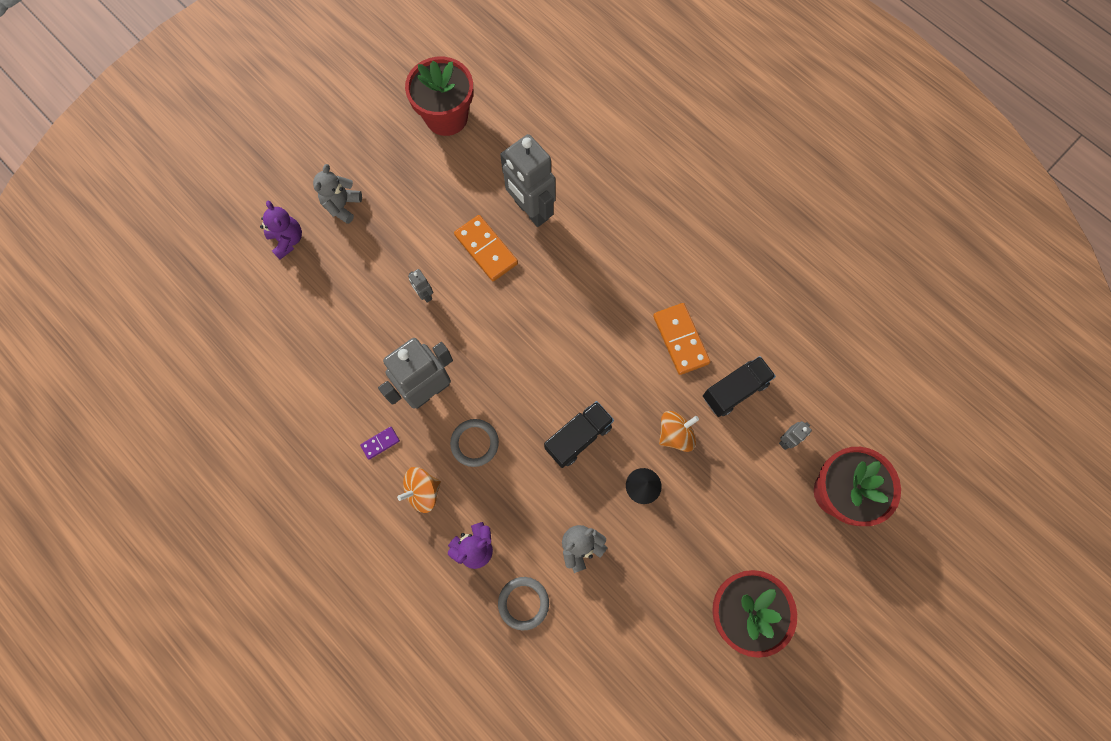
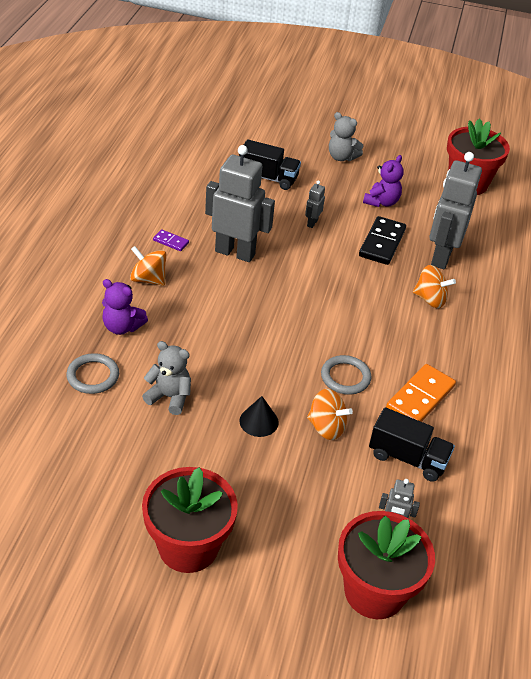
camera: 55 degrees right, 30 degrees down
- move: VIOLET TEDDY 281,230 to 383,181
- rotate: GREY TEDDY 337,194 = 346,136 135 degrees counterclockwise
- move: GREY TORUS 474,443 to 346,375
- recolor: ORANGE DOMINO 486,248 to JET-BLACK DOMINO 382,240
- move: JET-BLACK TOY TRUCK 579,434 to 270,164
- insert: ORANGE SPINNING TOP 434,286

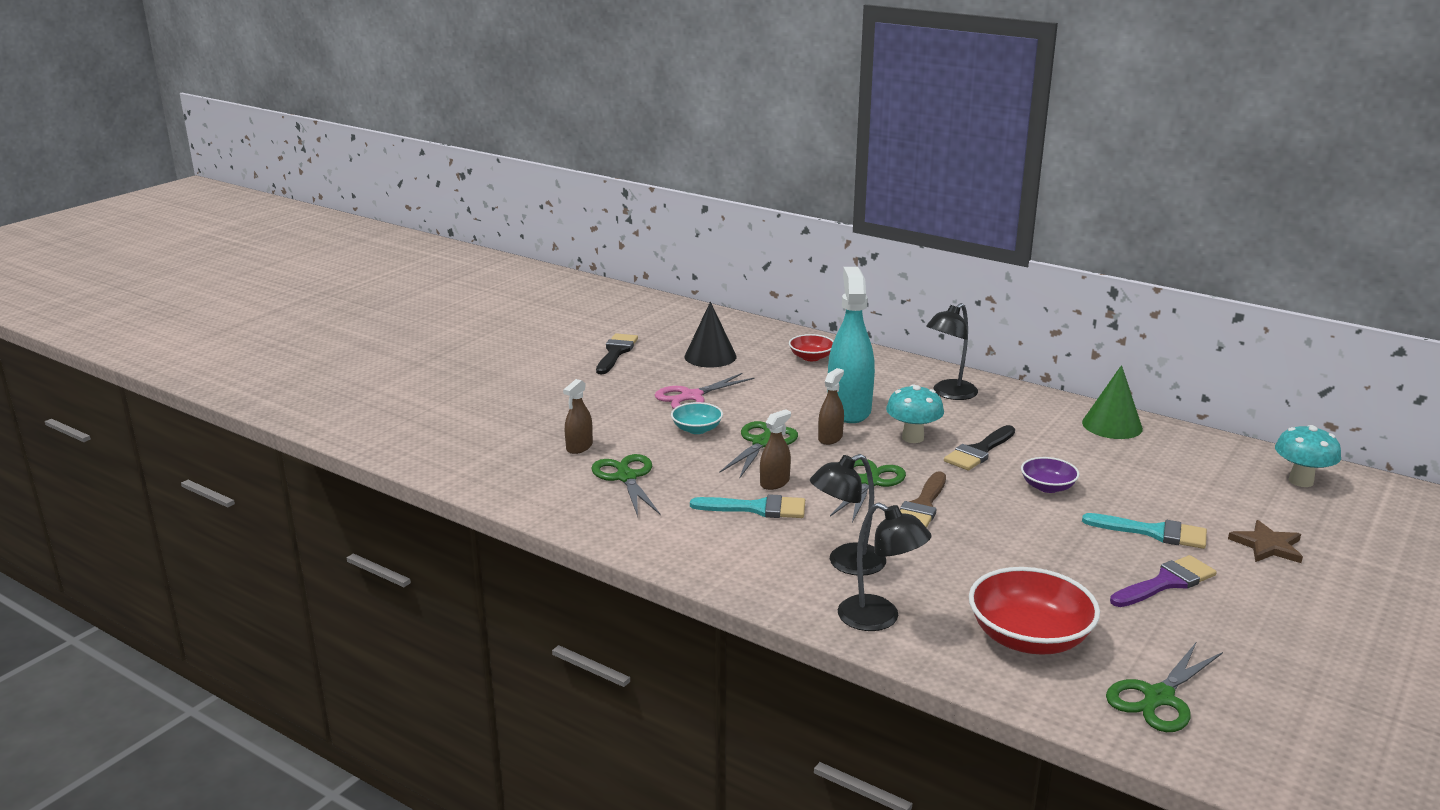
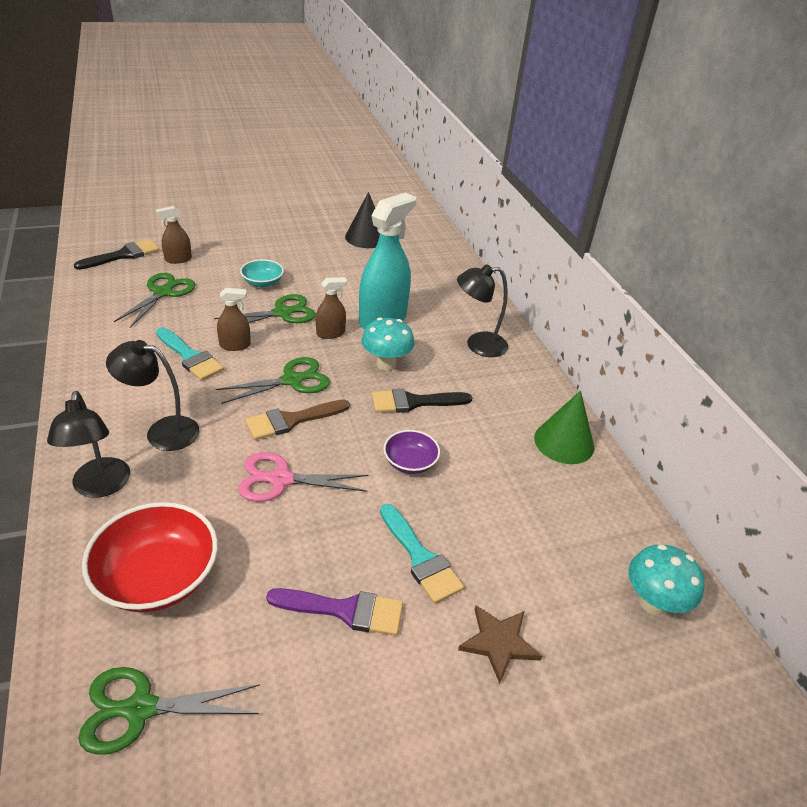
camera: 35 degrees right, 15 degrees up
- move: JET-BLACK BRUSH 617,353 to 116,254
- move: PINK SHEARS 704,391 to 303,477
- delete: CRIMSON BOWL 811,347

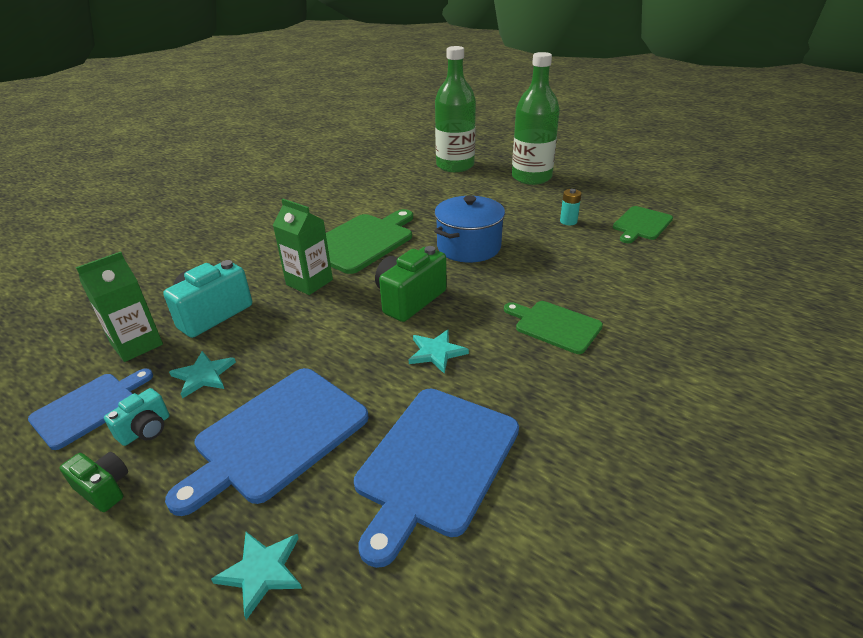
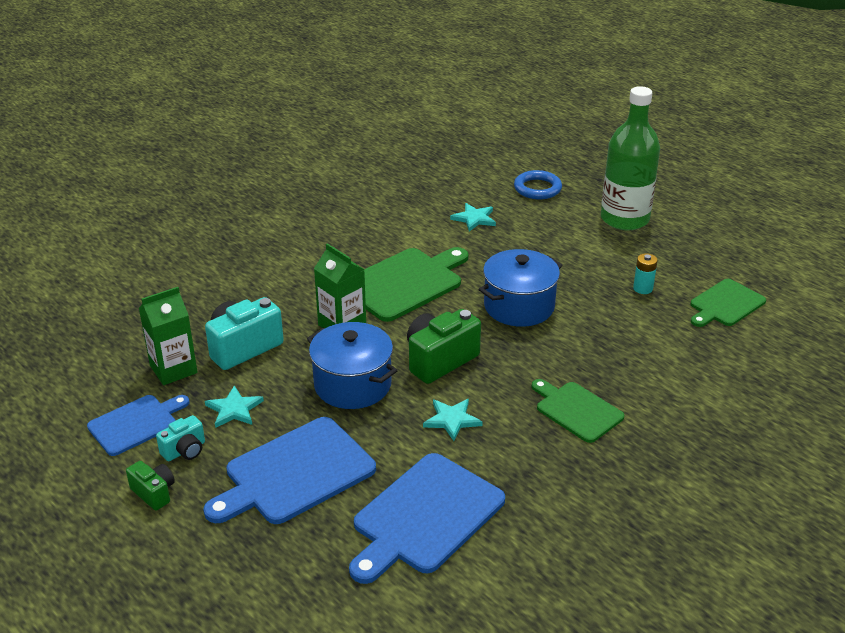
camera: 10 degrees right, 0 degrees up
- move: TEAL STAR 256,576 to 473,217
- replace: LEAF-GREEN BOTTLE 455,109 to COBALT TORUS 538,184
- insert: COBALT STOCKPOT 352,365

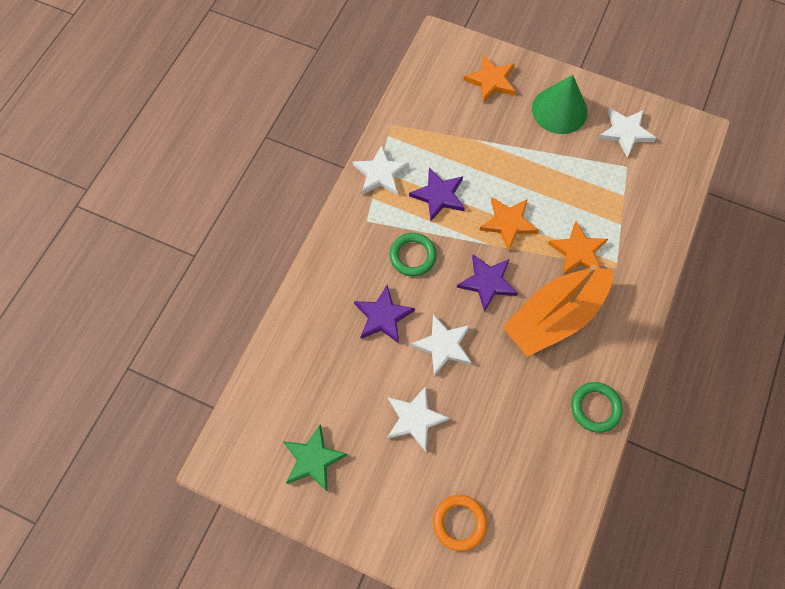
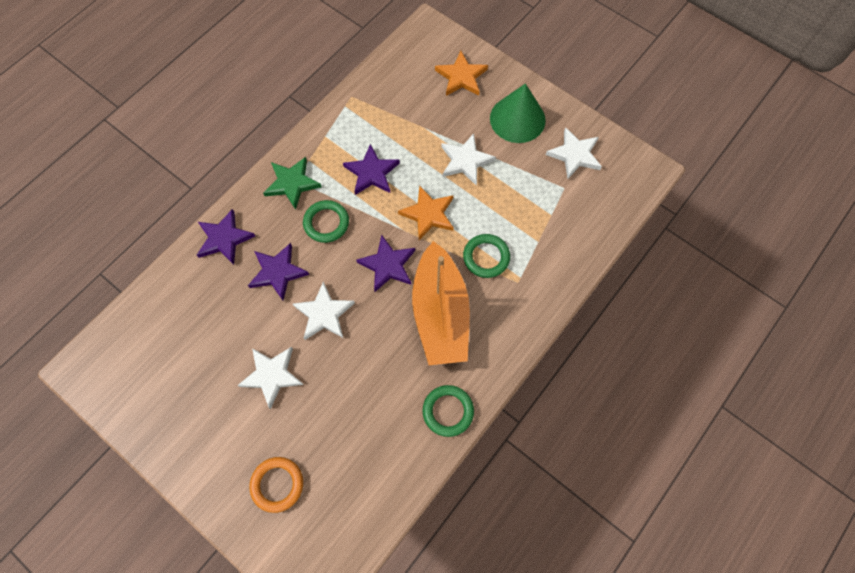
camera: 15 degrees right, 0 degrees up
- move: LEAF-GREEN STAR 315,457 to 292,183
- move: PURE WHITE STAR 381,170 to 468,159
- rotate: ORANGE SAILBOAT 558,311 = 441,303 75 degrees counterclockwise
- replace: ORANGE STAR 578,248 to LEAF-GREEN TORUS 486,256
- insert: VIOLET STAR 226,237

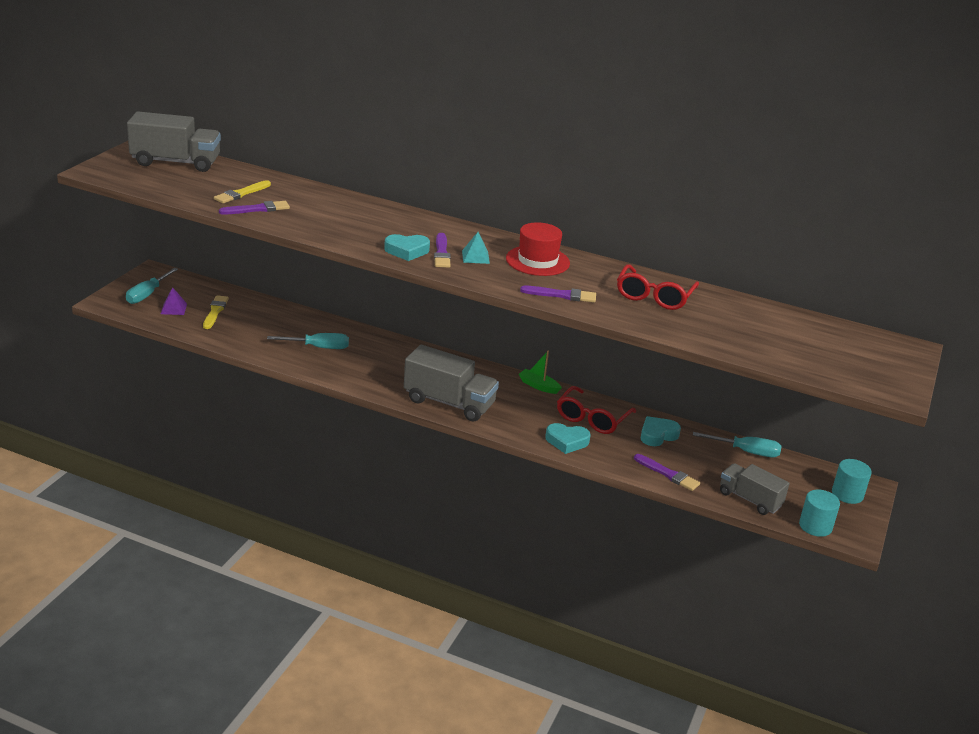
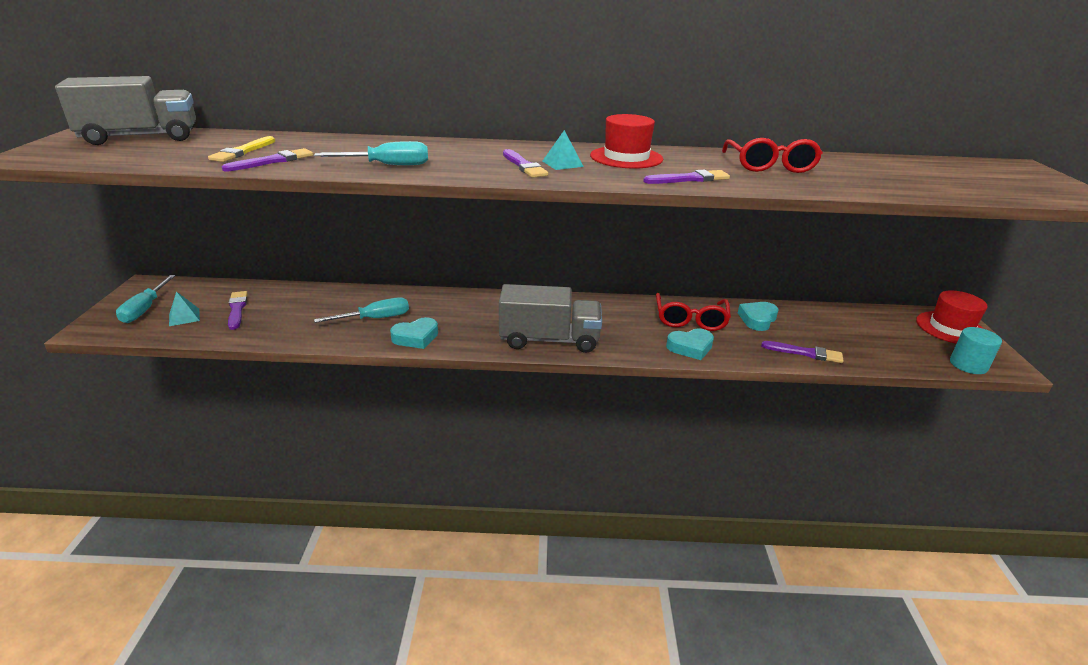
camera: 20 degrees left, 0 degrees up
- recolor: VIOLET SOLID PYRAMID 174,301 to TEAL SOLID PYRAMID 184,309
- recolor: BRIGHT YELLOW BRUSH 216,312 to VIOLET BRUSH 238,310
- move: TEAL HEART SHAPE 407,247 to 414,333
- delete: LEAF-GREEN SAILBOAT 540,372
- move: TEAL FLAT SCREWDRIVER 737,444 to 371,153
- delete: GREY TOY TRUCK 754,489
- replace: TEAL SOLID CYLINDER 852,481 to CRIMSON HAT 952,317

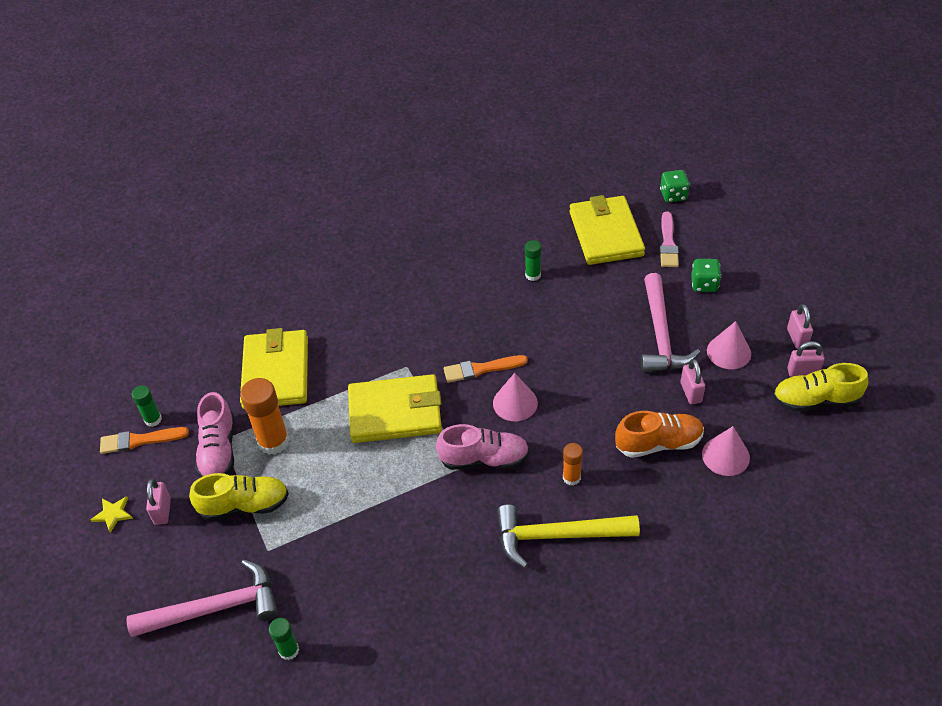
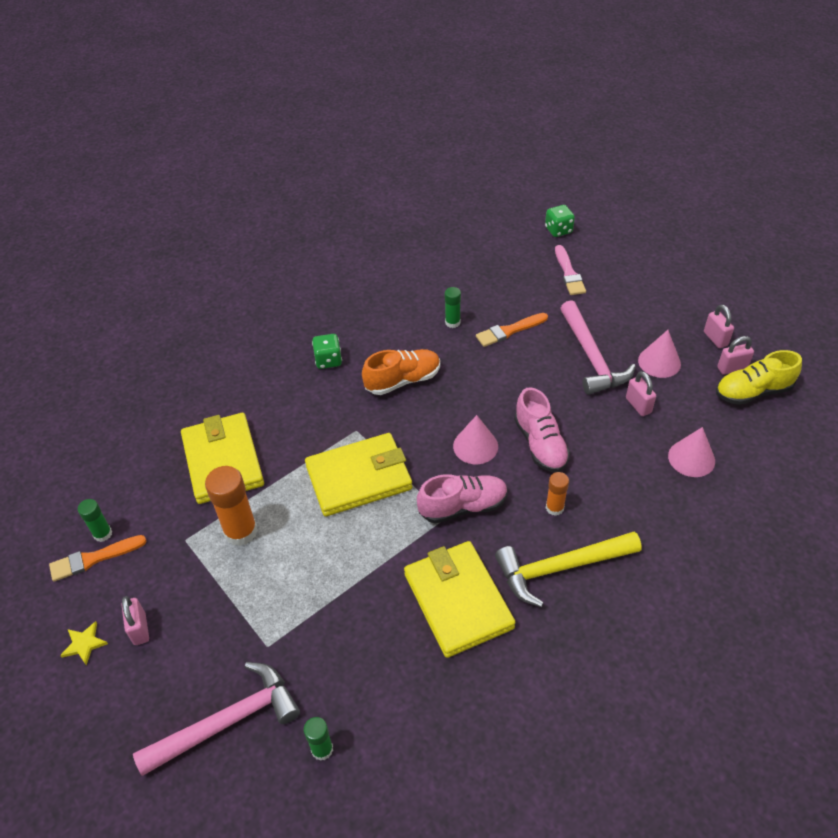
camera: 15 degrees left, 0 degrees up
- delete: BRIGHT YELLOW SNEAKER 239,497
- move: PINK SNEAKER 215,434 to 542,429
- move: ORANGE BRUSH 486,369 to 512,330
- move: BRIGHT YELLOW BILLFOLD 607,230 to 459,599
- move: ORANGE SNEAKER 659,434 to 401,372
- move: LEAF-GREEN DICE 706,275 to 327,351

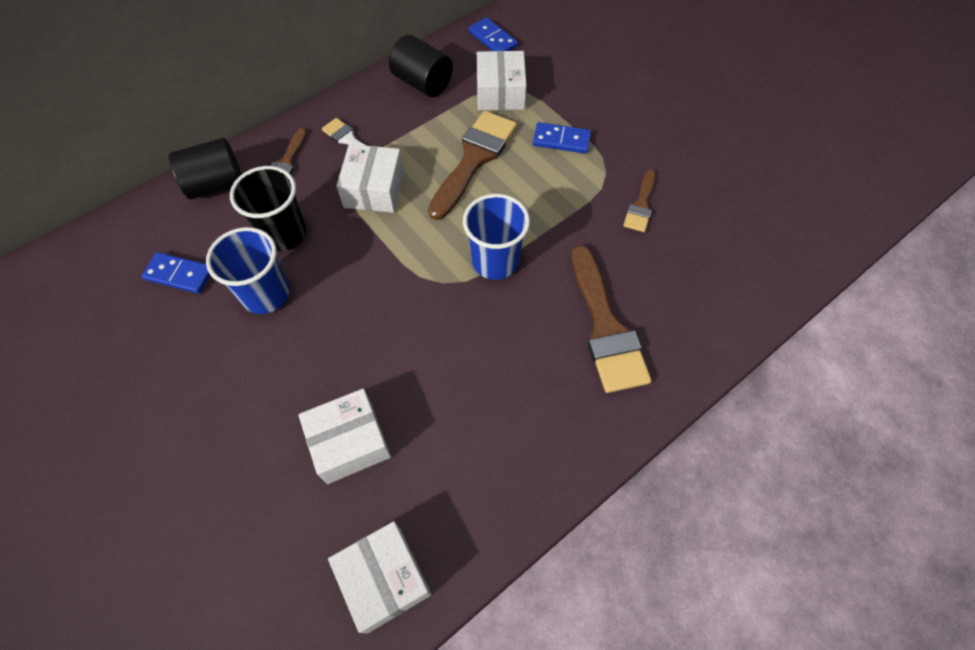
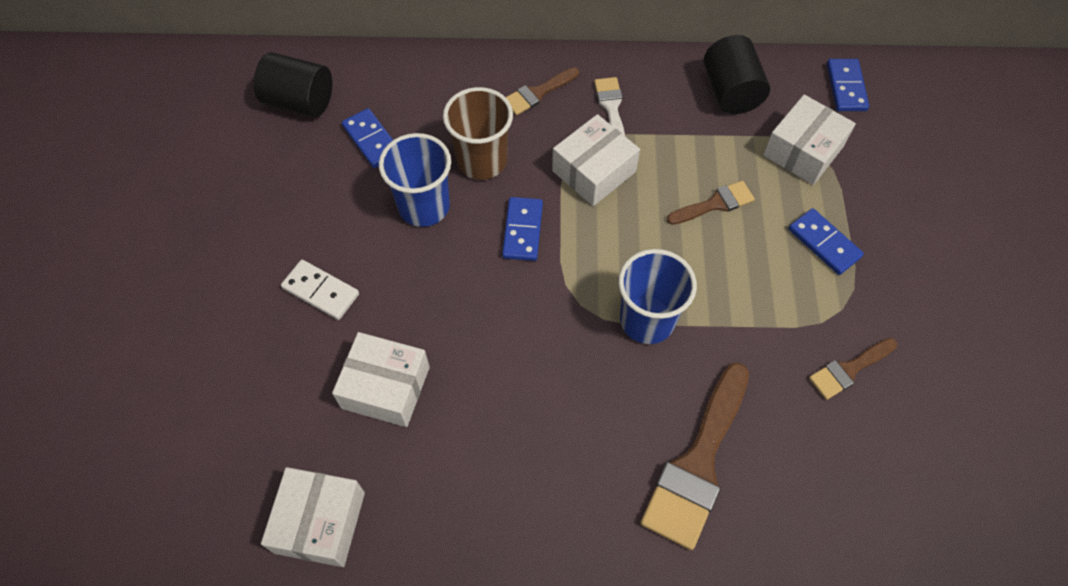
camera: 40 degrees right, 0 degrees up
- move: JET-BLACK SOLID CYLINDER 205,168 to 293,84
- recolor: JET-BLACK CUP 268,208 to RUSSET CUP 478,133
- resize: RUSSET BRUSH 472,165 = 711,203 x0.53
- insert: PURE WHITE DOMINO 320,290
- insert: COBALT DOMINO 522,229

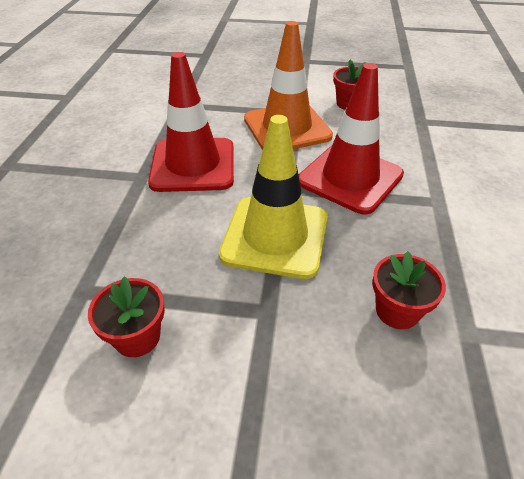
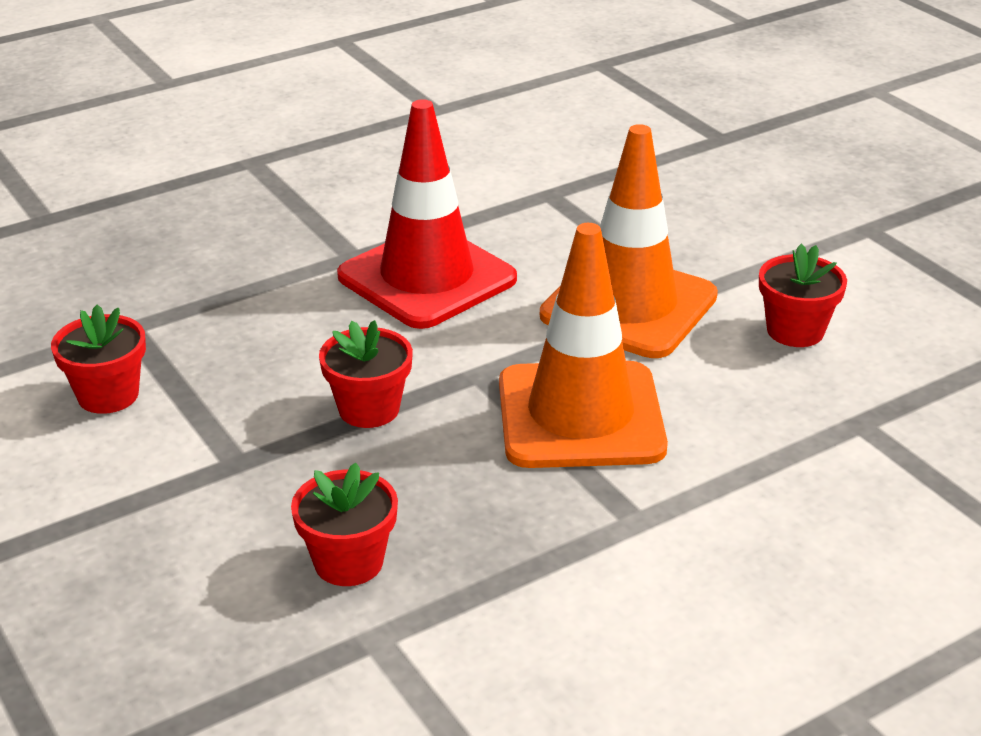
camera: 50 degrees right, 10 degrees down
- replace: BRIGHT YELLOW SAFETY CONE 273,197 to CRIMSON POTTED PLANT 366,374
- recolor: CRIMSON SAFETY CONE 351,139 to ORANGE SAFETY CONE 583,345

